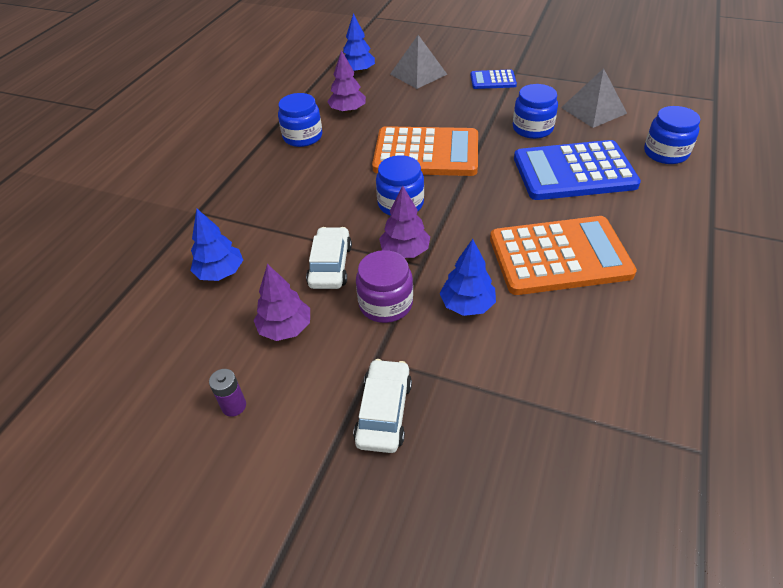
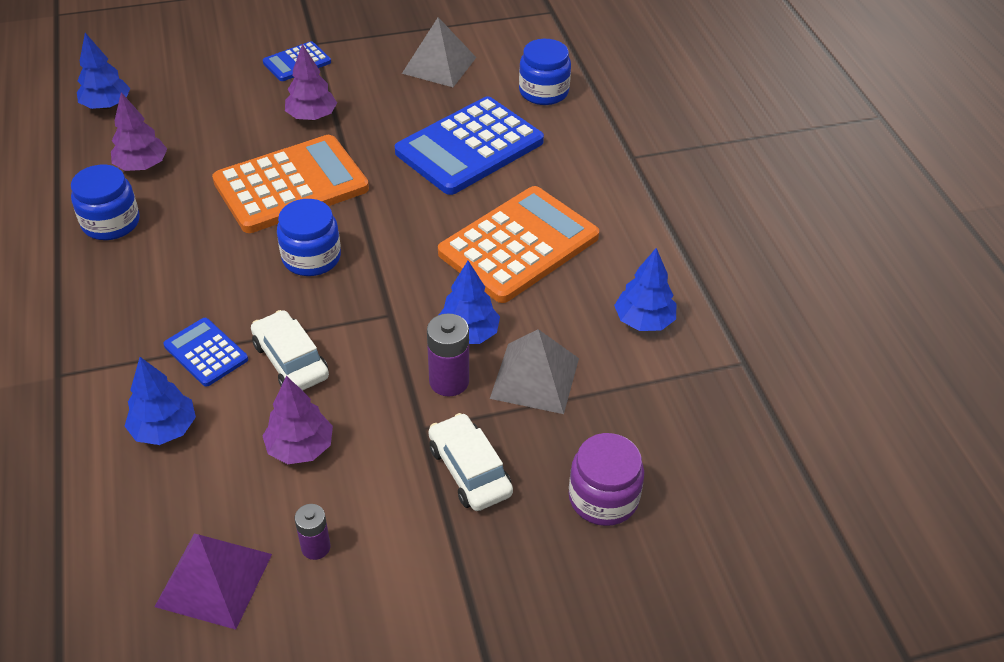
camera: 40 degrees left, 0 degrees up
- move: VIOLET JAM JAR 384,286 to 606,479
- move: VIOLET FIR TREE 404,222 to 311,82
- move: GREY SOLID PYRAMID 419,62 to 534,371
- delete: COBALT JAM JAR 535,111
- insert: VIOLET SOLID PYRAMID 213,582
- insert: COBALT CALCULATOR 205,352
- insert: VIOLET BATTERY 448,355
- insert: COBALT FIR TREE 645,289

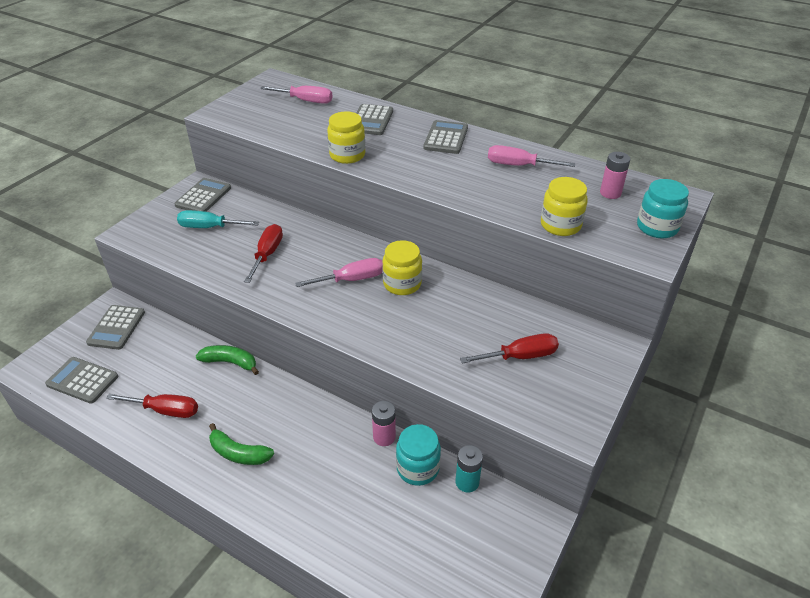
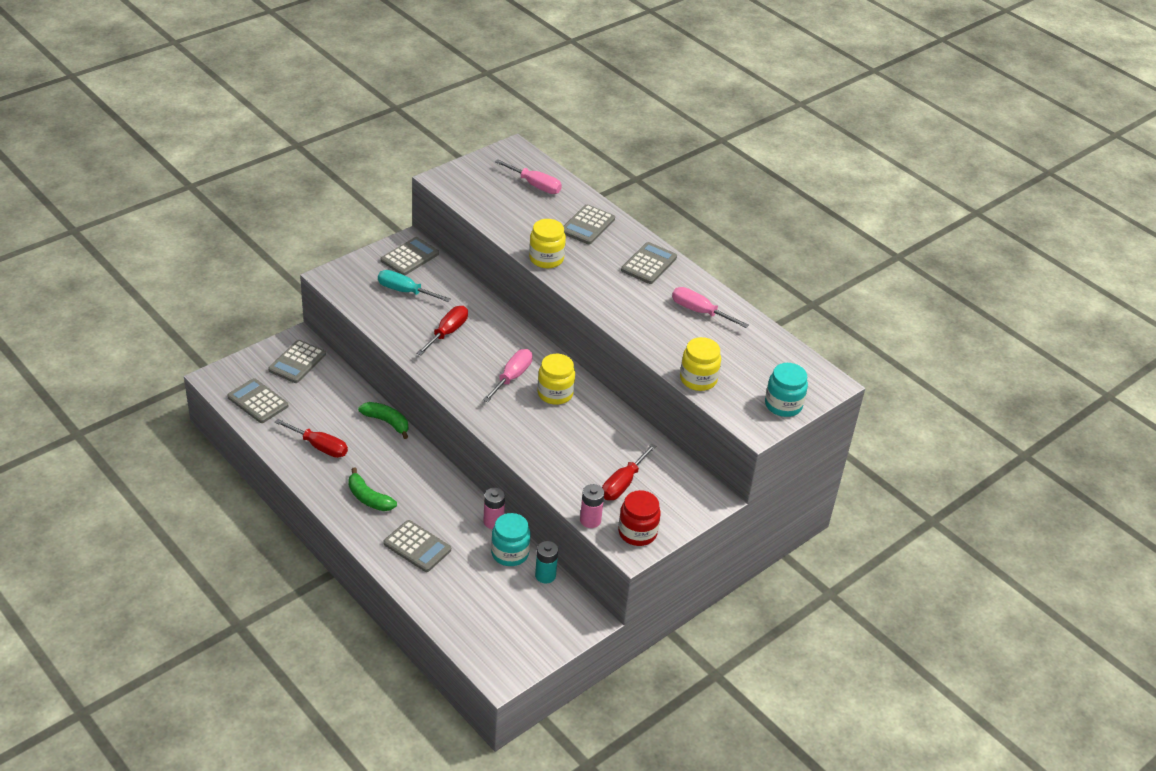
camera: 15 degrees right, 0 degrees up
- rotate: PINK FLAT SCREWDRIVER 339,272 = 508,375 60 degrees counterclockwise
- rotate: CRIMSON FLAT SCREWDRIVER 509,348 = 629,472 120 degrees clockwise
- move: PINK BATTERY 615,175 to 592,506
- insert: GREY CALCULATOR 417,546
- insert: CRIMSON JAM JAR 639,518

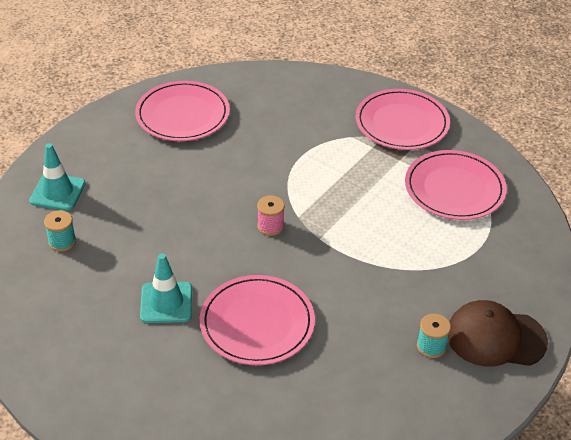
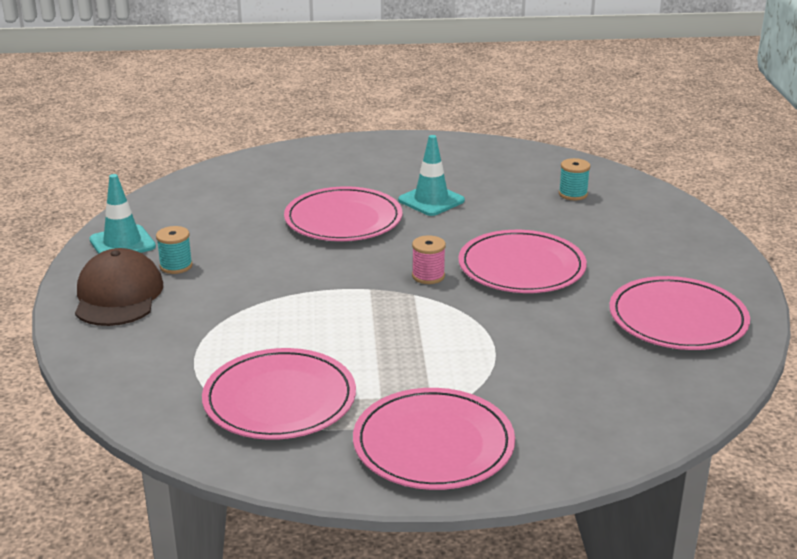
camera: 140 degrees right, 15 degrees down
- move: TEAL SAFETY CONE 57,177 to 122,214
- rotate: RUSSET PEAKED CAP 498,333 = 119,287 60 degrees counterclockwise
- insert: PINK PLATE 522,261

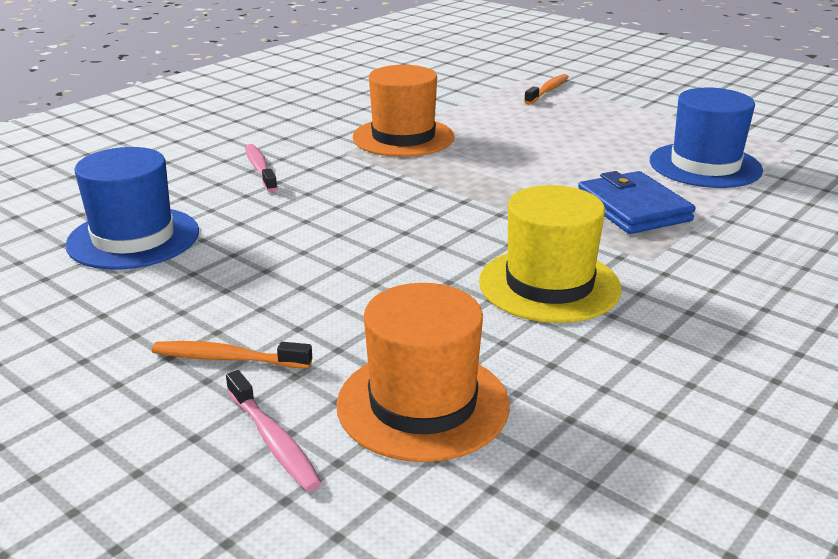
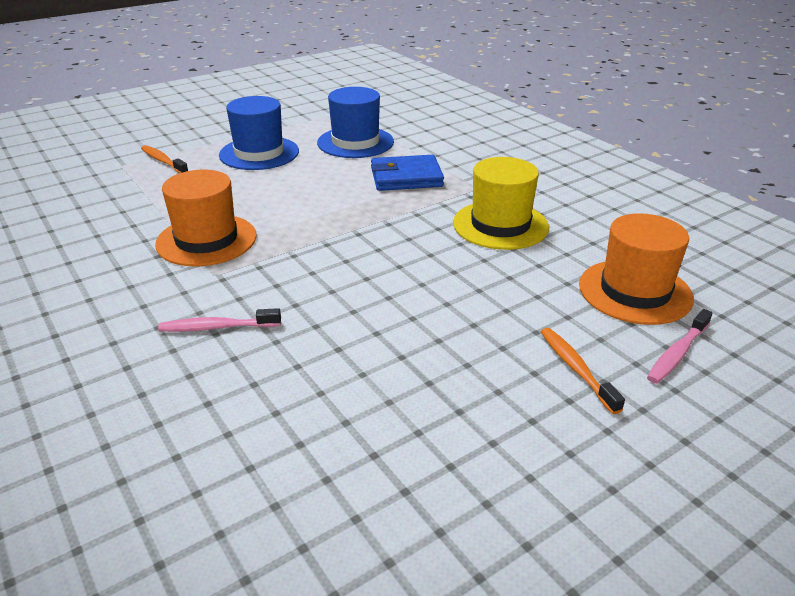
camera: 75 degrees left, 5 degrees up
- move: COBALT HAT 132,208 to 259,133
- rotate: ORANGE TOOTH BRUSH 232,354 = 583,371 135 degrees clockwise
- rotate: PINK TOOTH BRUSH 274,431 = 679,346 150 degrees clockwise

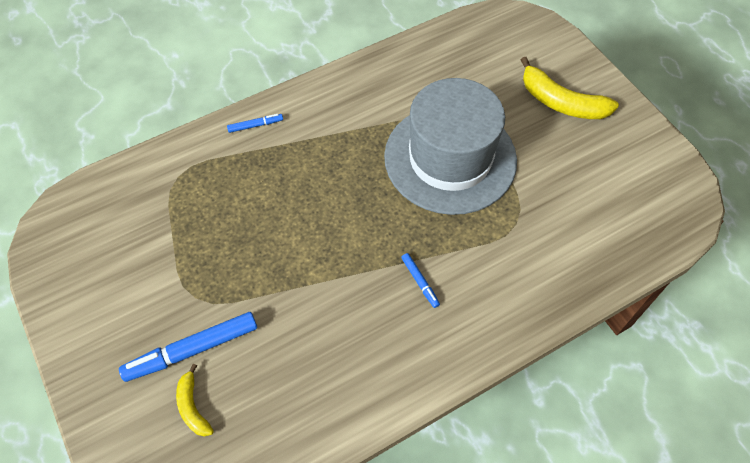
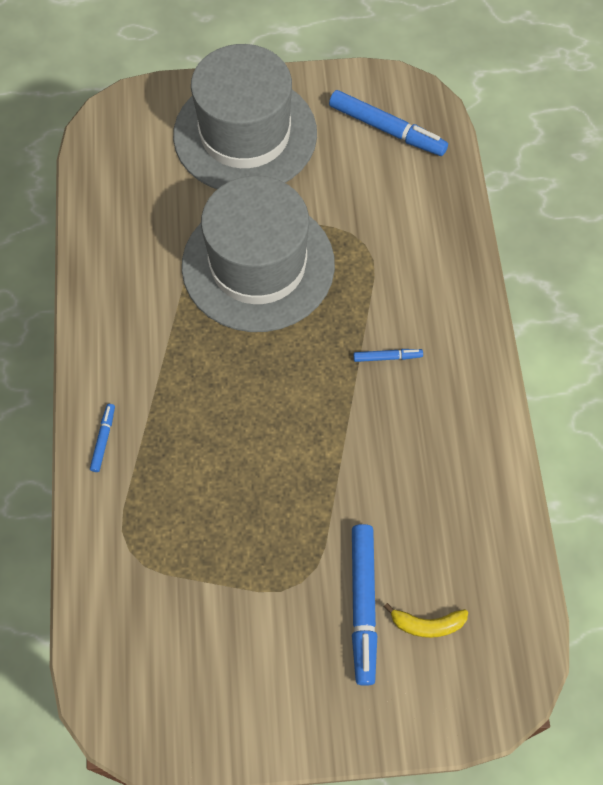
camera: 65 degrees left, 5 degrees up
- replace: BRIGHT YELLOW BANANA 570,88 to GREY HAT 245,116
- insert: COBALT FELT PEN 388,123

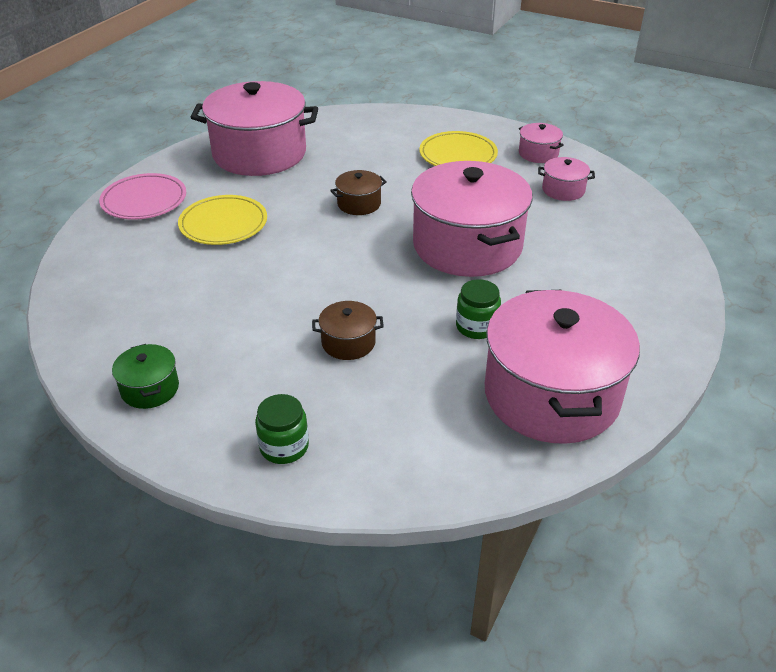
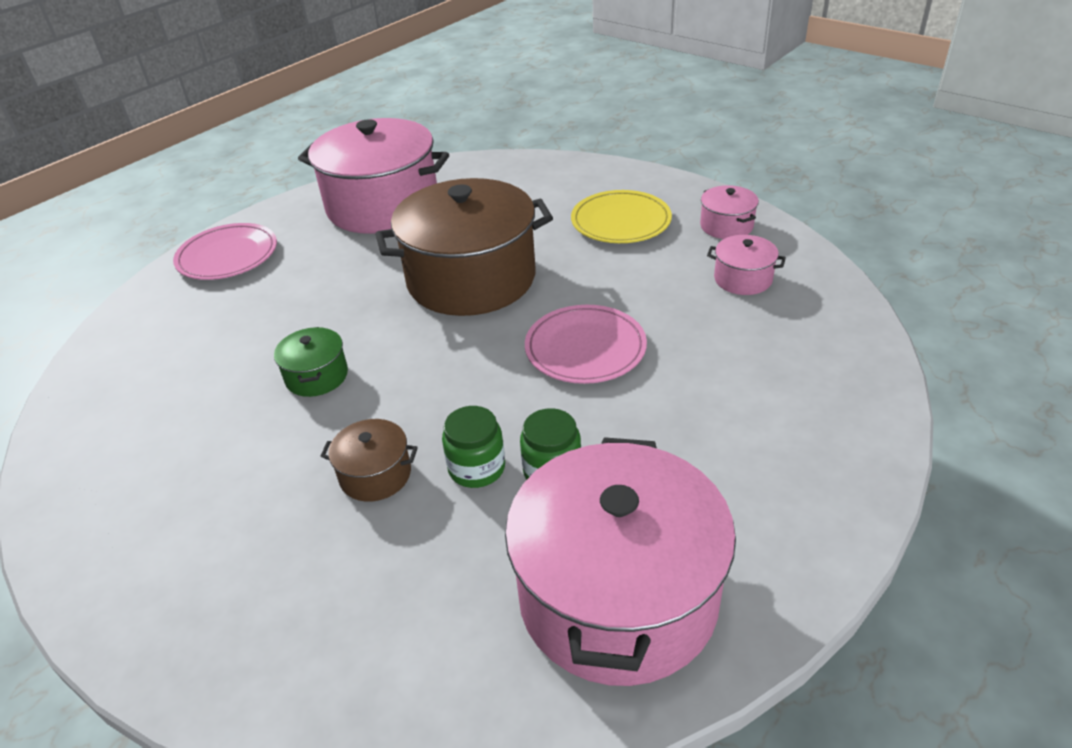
camera: 15 degrees right, 0 degrees up
- move: LEAF-GREEN STOCKPOT 145,376 to 311,362
- delete: BRIGHT YELLOW PLATE 222,220
- move: LEAF-GREEN JAM JAR 282,429 to 473,447
- resize: RUSSET STOCKPOT 358,192 = 464,247 x2.33
- replace: PINK STOCKPOT 472,219 to PINK PLATE 586,344

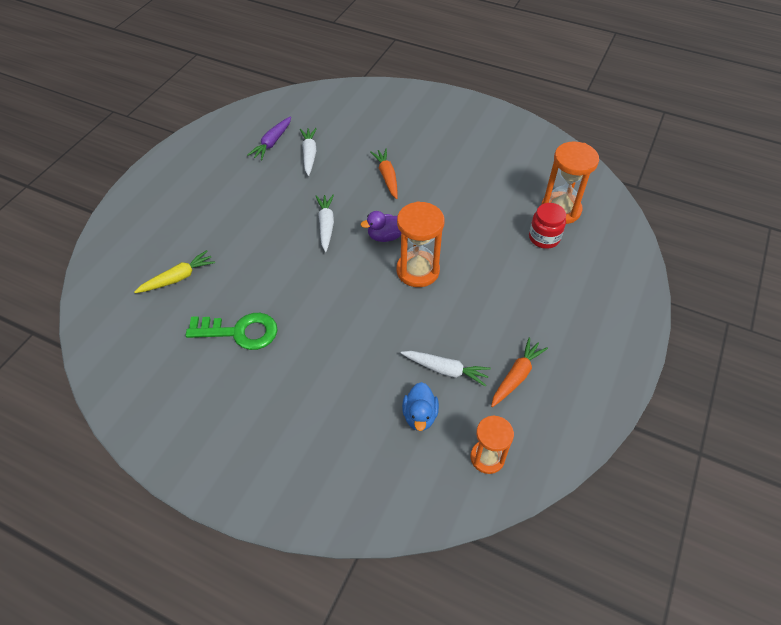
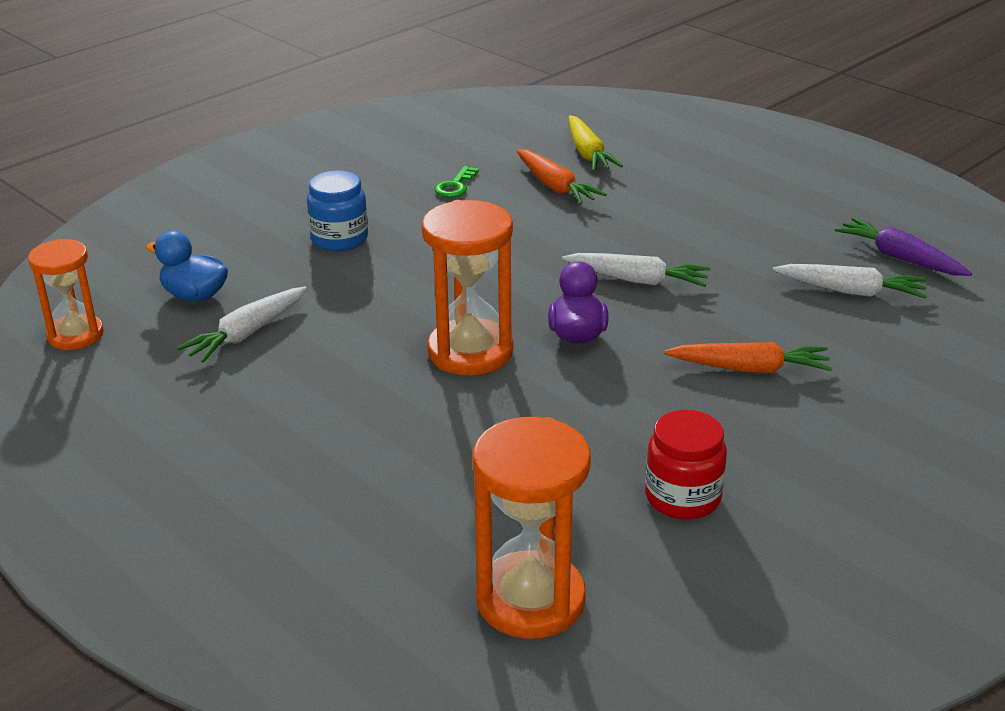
camera: 110 degrees right, 20 degrees down
- resize: LEAF-GREEN KEY 231,331 = 457,181 x0.48
- move: ORANGE ROOT VEGETABLE 519,372 to 562,176
- move: CRIMSON JAM JAR 547,226 to 686,465
- insert: COBALT JAM JAR 337,210

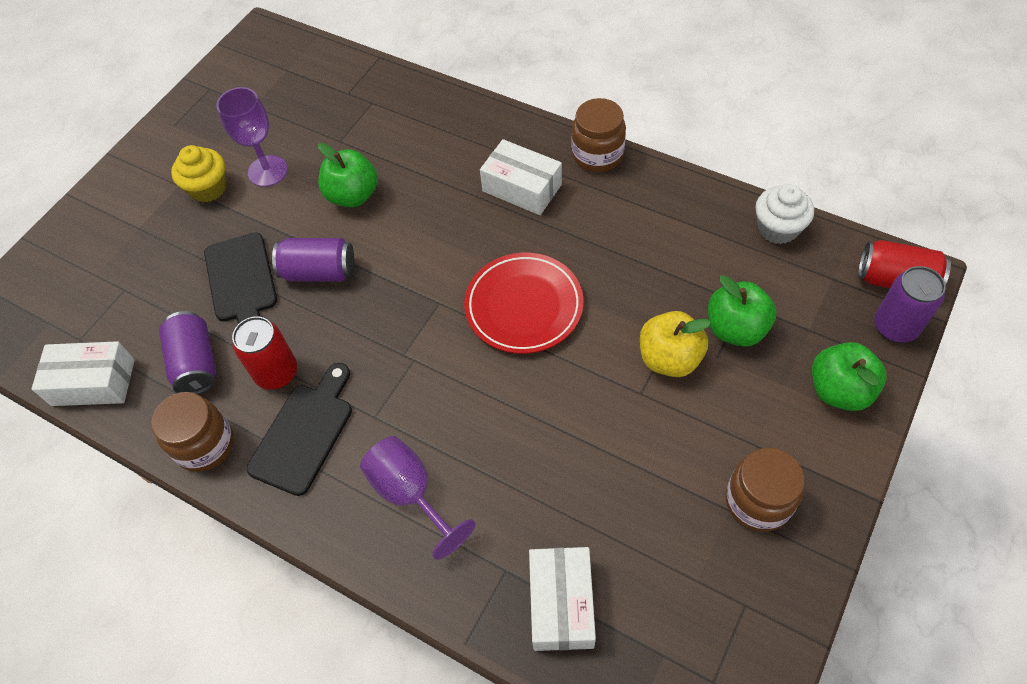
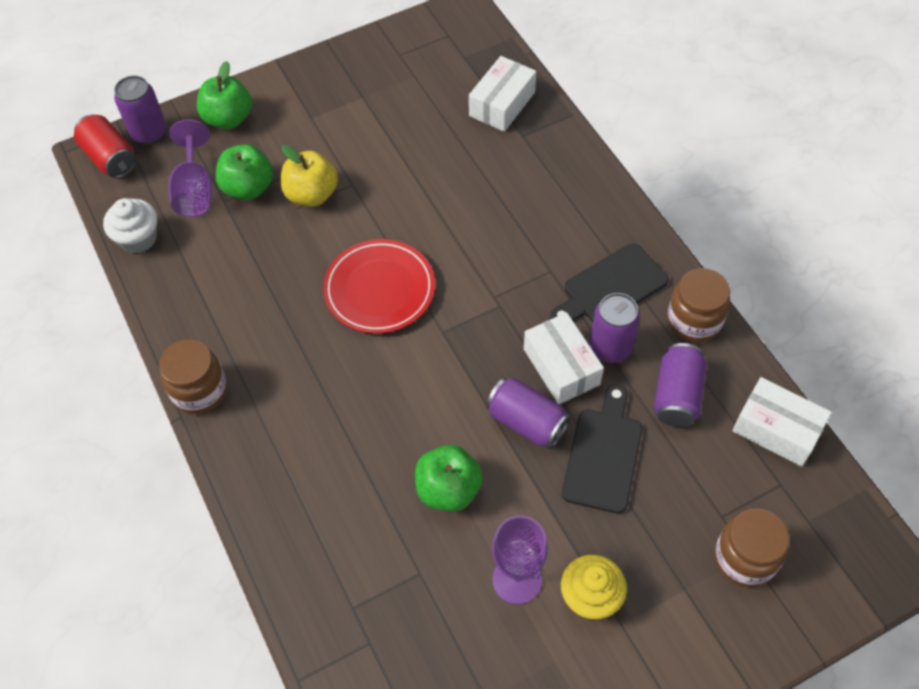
camera: 150 degrees left, 0 degrees up
- recolor: CRIMSON SODA CAN 264,353 to VIOLET SODA CAN 615,328
- move: VIOLET WINE GLASS 417,498 to 190,168
- move: PURE WHITE PARCEL 521,177 to 564,358
- move: RUSSET JAM JAR 765,490 to 752,548

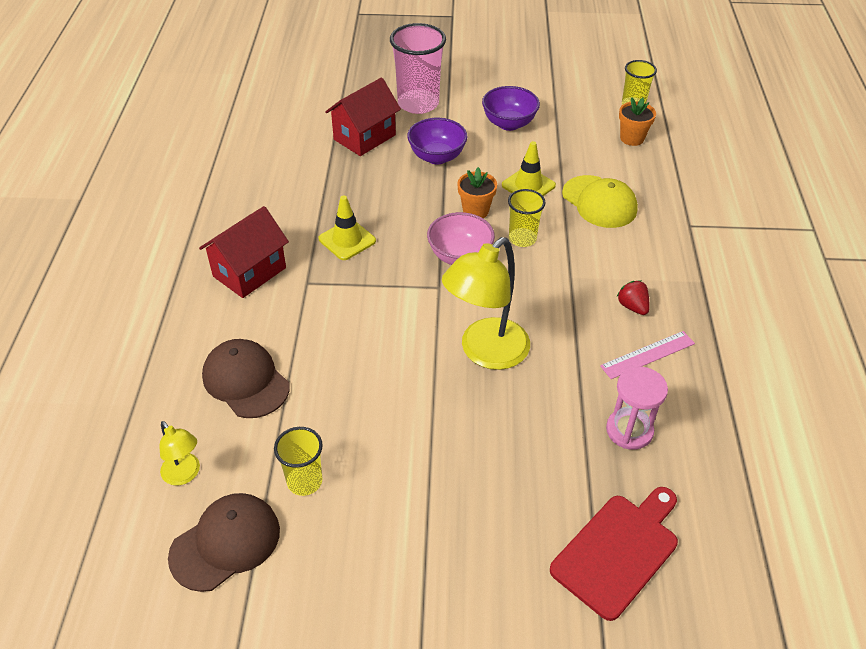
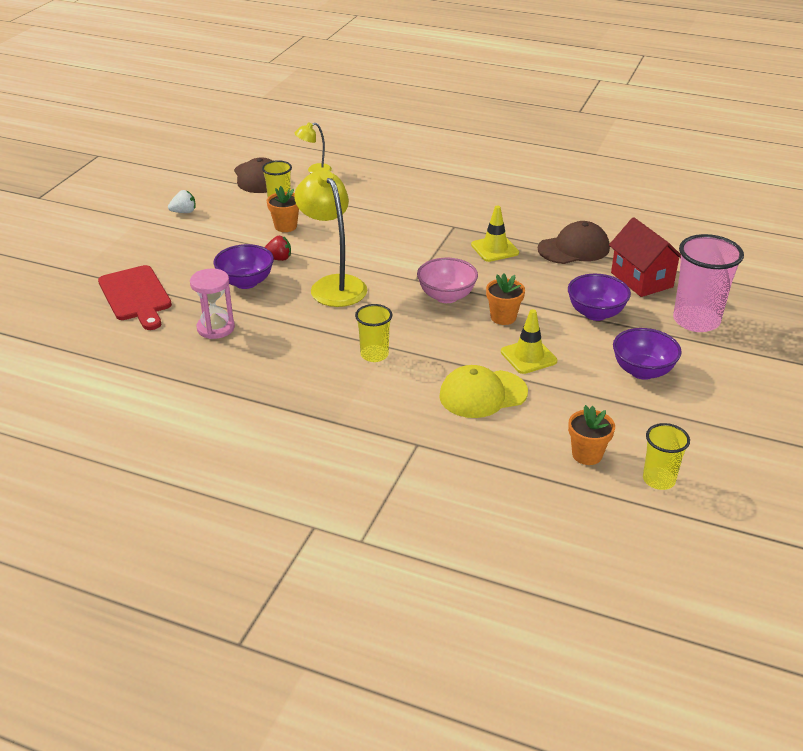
camera: 110 degrees right, 10 degrees down
- delete: CRIMSON HOUSE 244,252
- move: RUSSET PEAKED CAP 246,378 to 574,242
- move: BRIGHT YELLOW CUP 527,218 to 373,333
- delete: PINK RULER 647,355
- move: CRIMSON STRAWBERRY 633,298 to 277,248
- insert: PURE WHITE STRAWBERRY 182,201
- insert: VIOLET BOWL 244,266
- insert: ORANGE POTTED PLANT 283,209

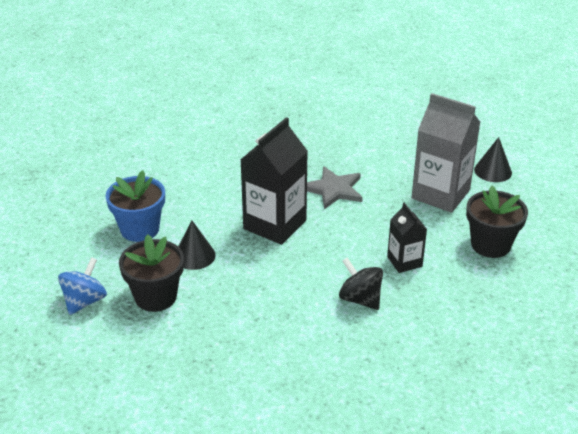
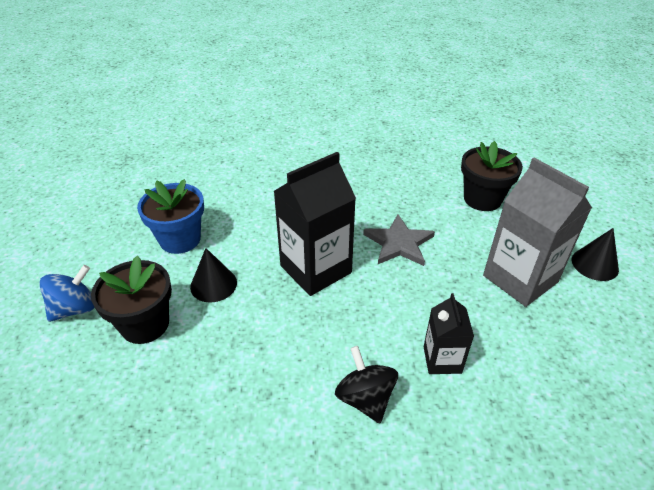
camera: 20 degrees right, 5 degrees up
- move: JET-BLACK POTTED PLANT 497,222 to 492,176

